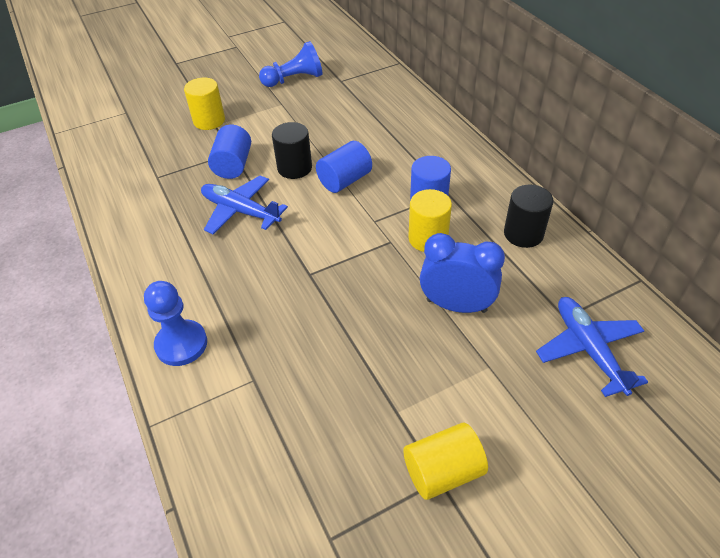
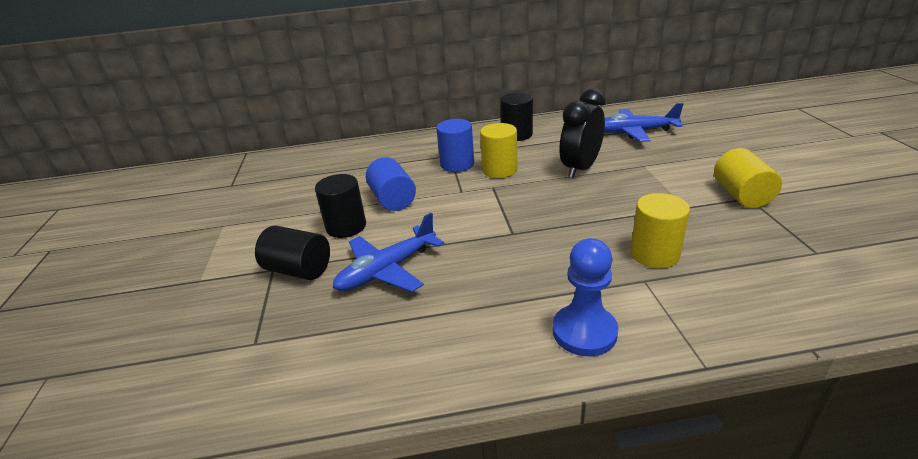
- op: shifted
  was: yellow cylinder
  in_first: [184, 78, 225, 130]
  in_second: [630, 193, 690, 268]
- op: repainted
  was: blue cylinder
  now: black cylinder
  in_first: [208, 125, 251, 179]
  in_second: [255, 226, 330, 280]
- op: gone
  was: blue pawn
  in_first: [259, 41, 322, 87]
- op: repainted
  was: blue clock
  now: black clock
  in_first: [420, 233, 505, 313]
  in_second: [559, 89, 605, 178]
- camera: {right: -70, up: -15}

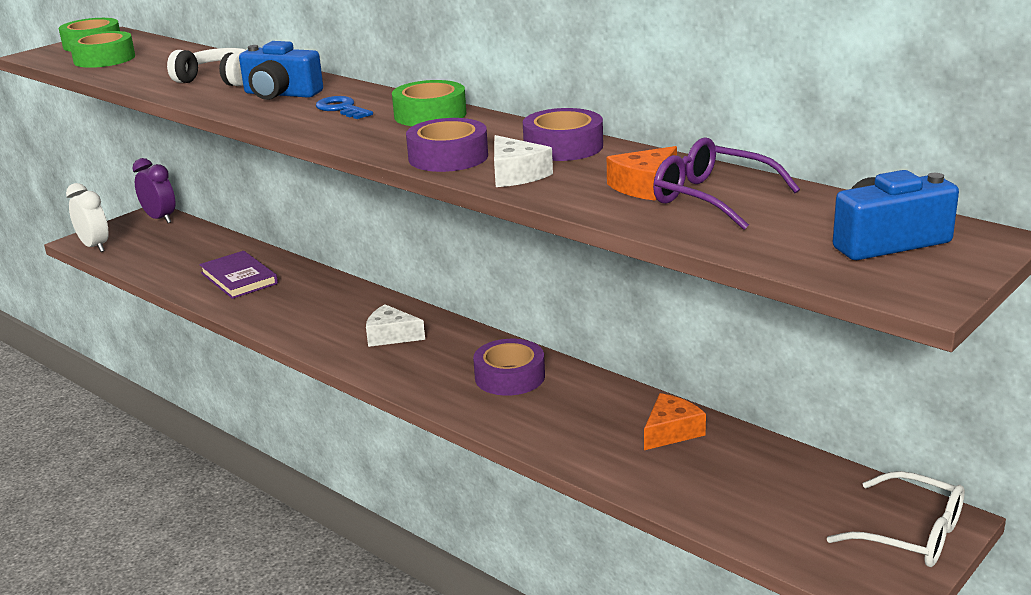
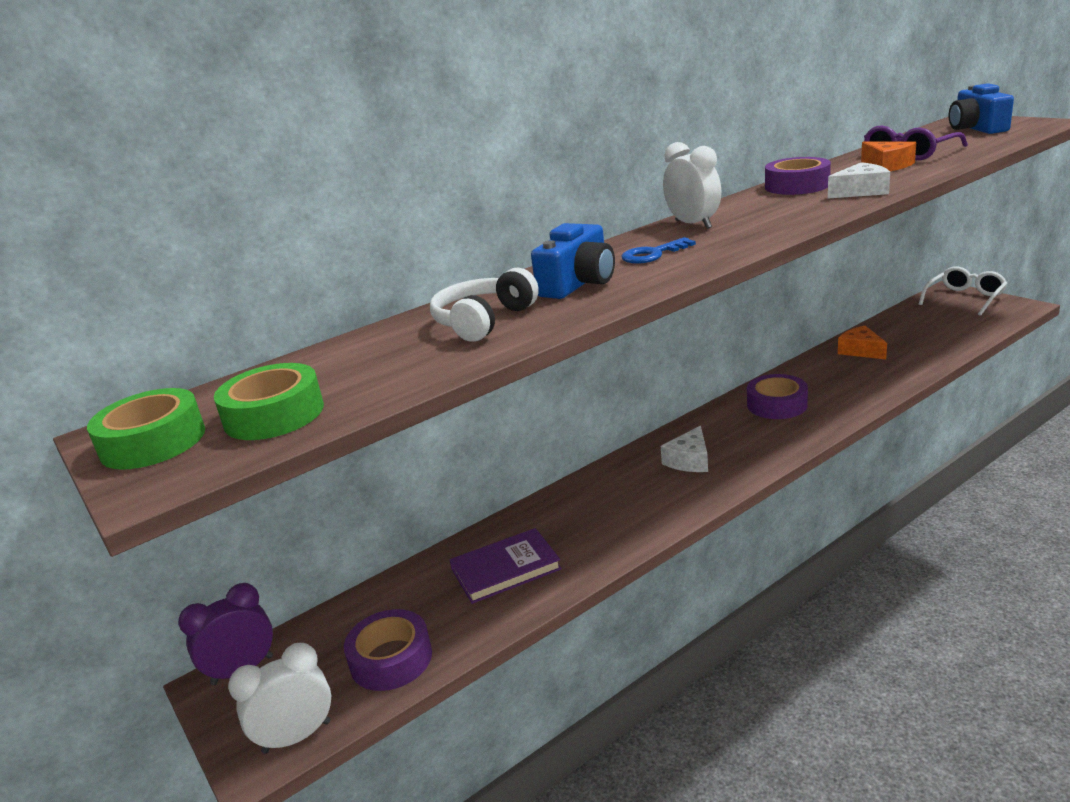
- op: swapped
  was: green tape
  now: white clock
  in_first: [392, 80, 466, 126]
  in_second: [663, 142, 721, 229]
- op: shifted
  was: purple tape
  in_first: [406, 118, 488, 172]
  in_second: [344, 609, 432, 691]
- camera: {right: -75, up: 0}

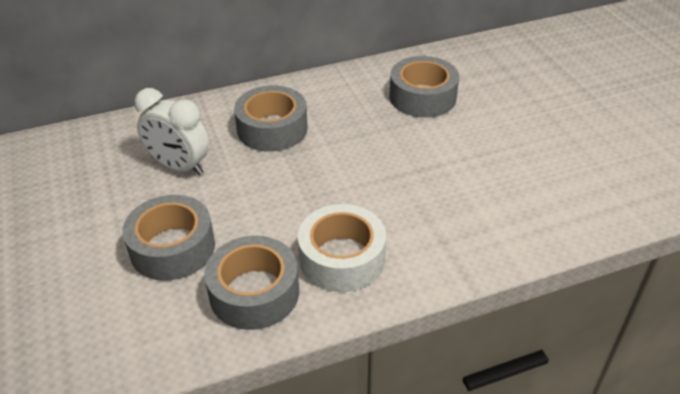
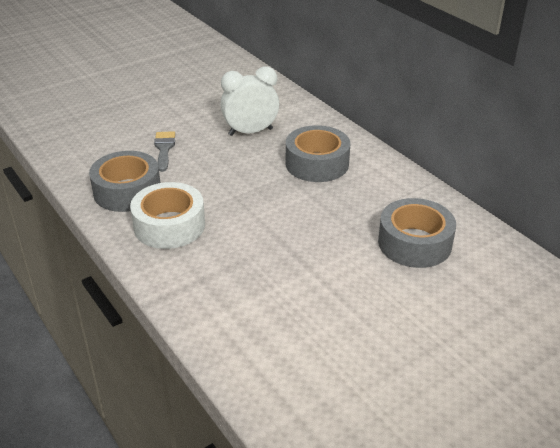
- op: swapped
  was: grey tape
  now: grey brush
  in_first: [122, 195, 215, 281]
  in_second: [154, 131, 175, 172]
- op: rotated
  was: white clock
  in_first: [134, 88, 209, 175]
  in_second: [220, 66, 279, 136]
  clockwise: 60
- camera: {right: 75, up: -5}

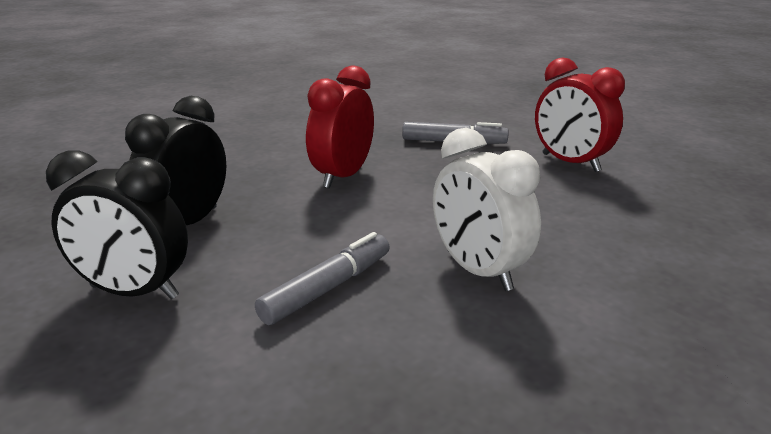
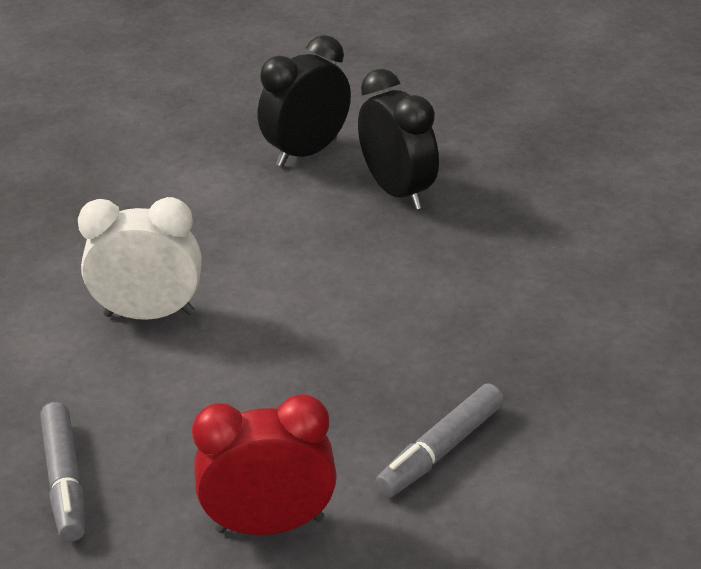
- op: shifted
  was: grey marker
  in_first: [255, 232, 390, 325]
  in_second: [40, 402, 85, 542]
- op: gone
  was: red clock
  in_first: [306, 65, 374, 189]
- camera: {right: 125, up: 10}

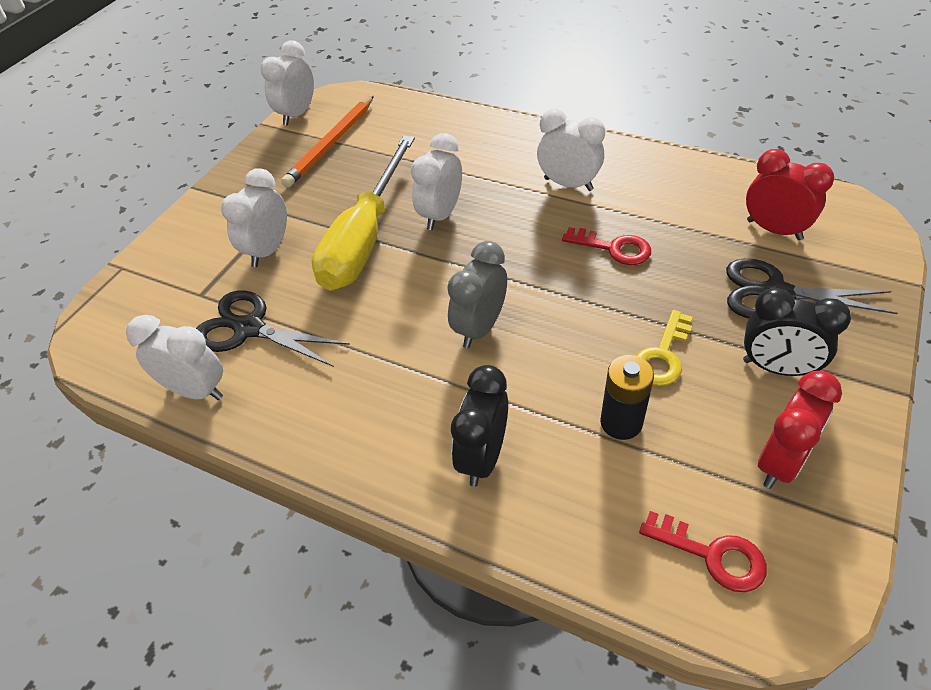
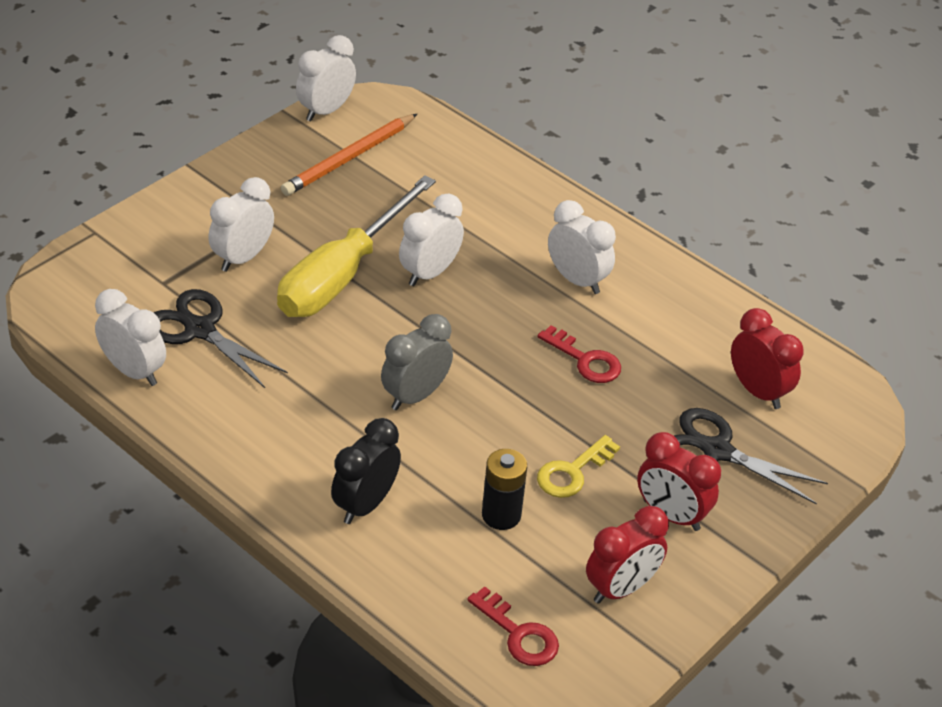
- op: repainted
  was: black clock
  now: red clock
  in_first: [743, 288, 851, 376]
  in_second: [637, 432, 721, 531]
- camera: {right: 10, up: -5}

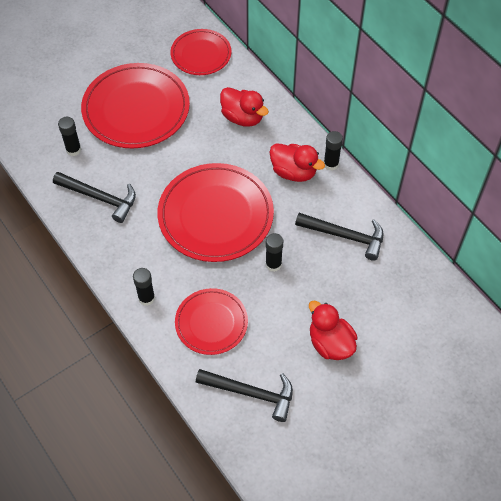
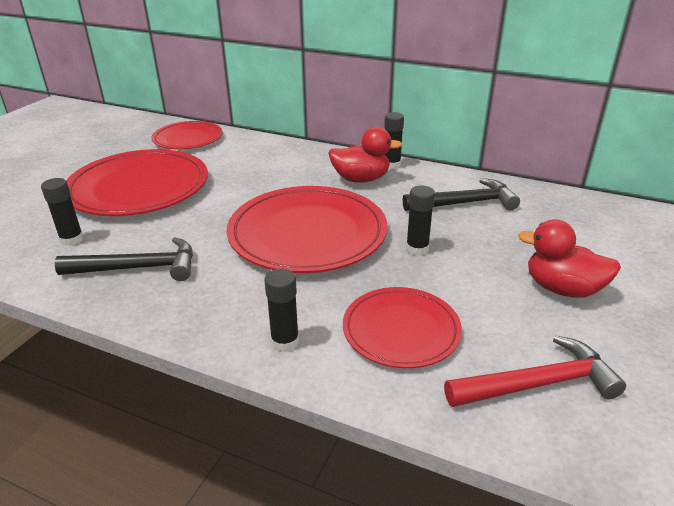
- op: repainted
  was: black hammer
  now: red hammer
  in_first: [196, 369, 293, 422]
  in_second: [444, 335, 626, 407]
- op: gone
  was: red duck
  in_first: [220, 87, 269, 127]
- camera: {right: -30, up: -25}

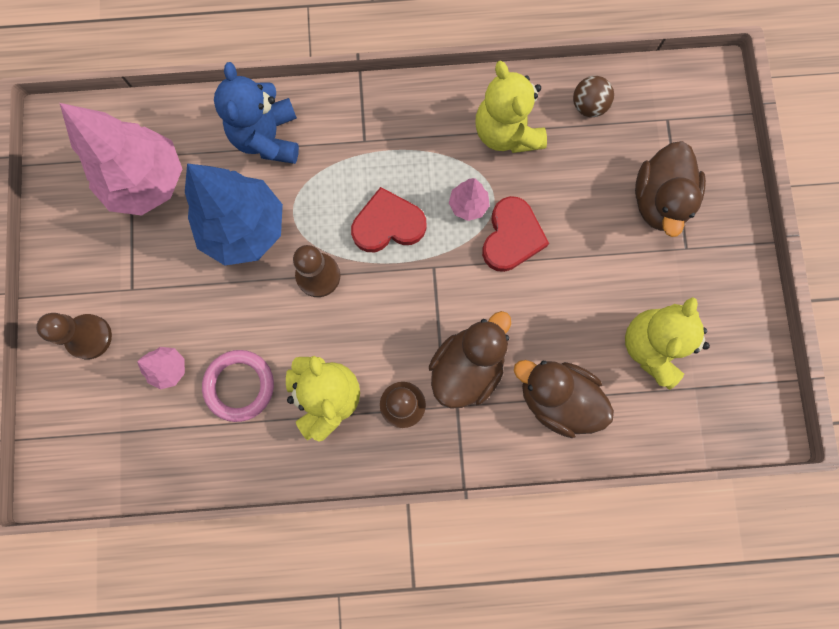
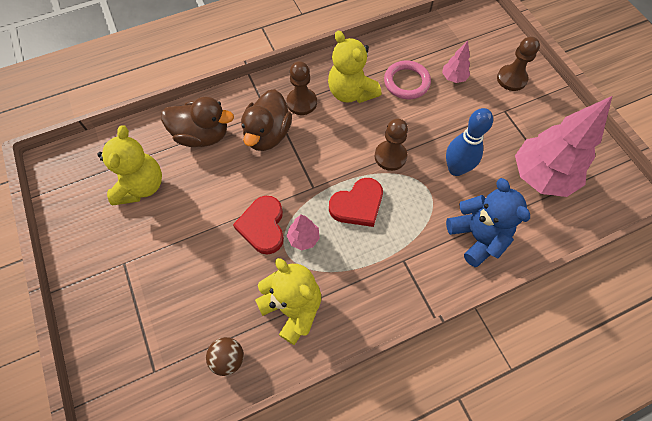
- op: swapped
  was: blue tree
  now: blue bowling pin
  in_first: [185, 163, 283, 266]
  in_second: [446, 108, 493, 176]
- op: gone
  was: brown duck
  in_first: [635, 141, 706, 237]
- camera: {right: 160, up: -15}

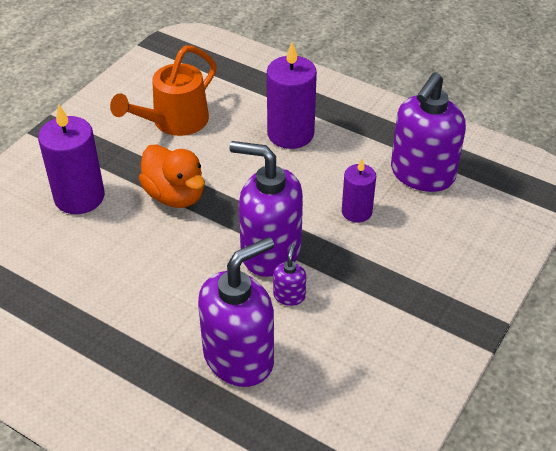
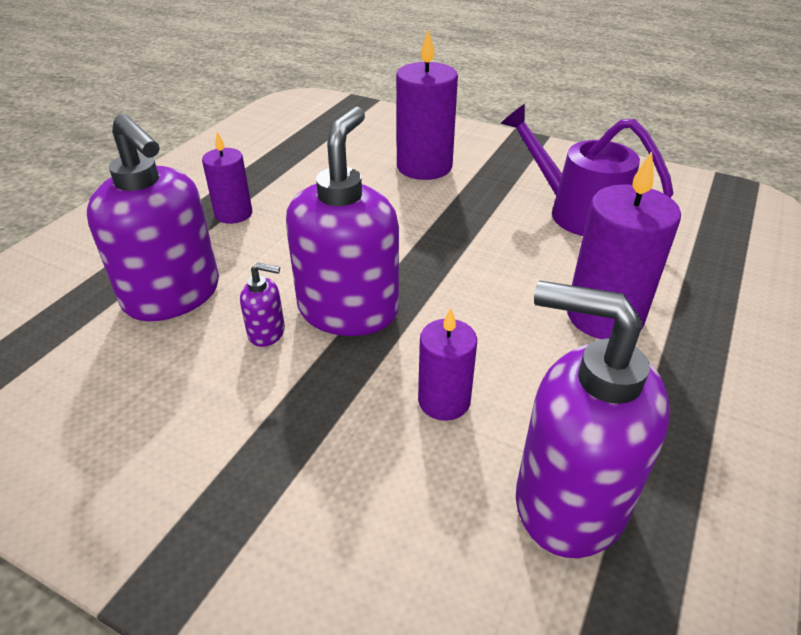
- op: repainted
  was: orange watering can
  now: purple watering can
  in_first: [110, 45, 217, 136]
  in_second: [500, 104, 674, 236]
- op: gone
  was: orange duck
  in_first: [139, 144, 205, 208]
- op: new
  now: purple candle
  in_second: [202, 132, 252, 224]
- camera: {right: 85, up: -5}

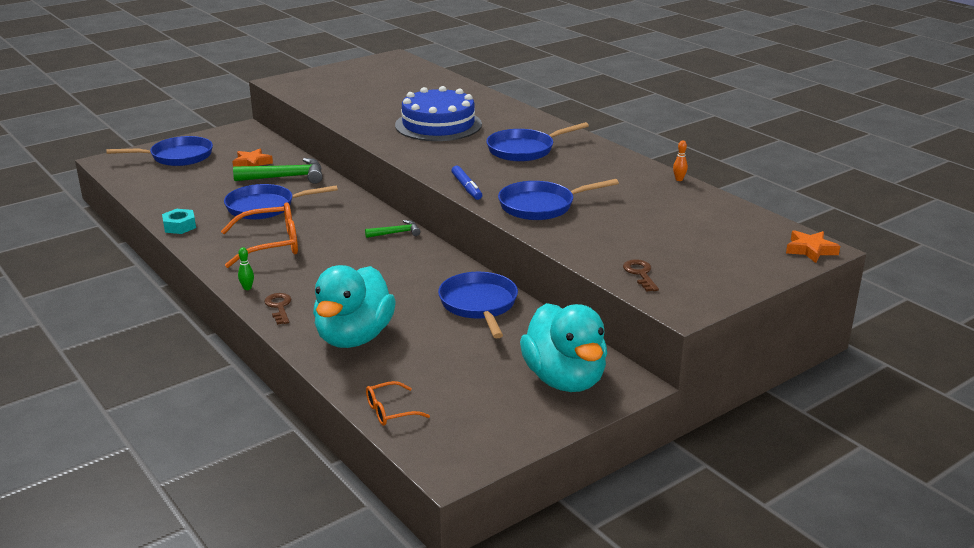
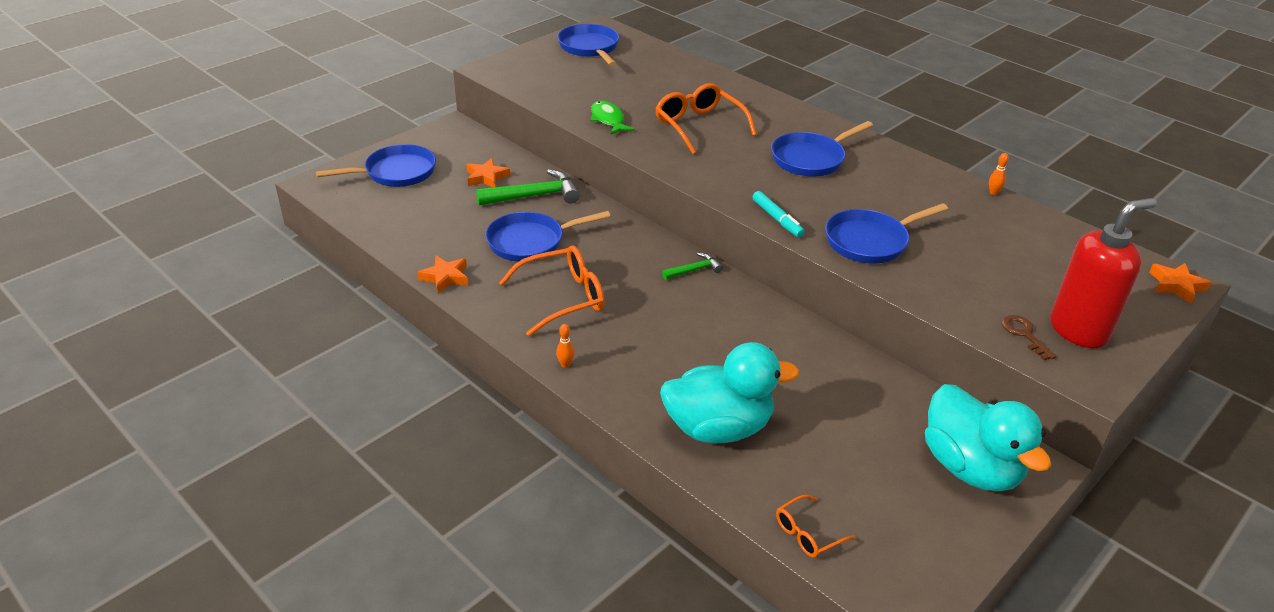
- op: swapped
  was: turquoise nut
  now: orange star
  in_first: [162, 209, 196, 234]
  in_second: [417, 255, 468, 294]
- op: repainted
  was: green bowling pin
  now: orange bowling pin
  in_first: [238, 247, 254, 290]
  in_second: [556, 324, 574, 368]
- op: gone
  was: brown key
  in_first: [264, 293, 291, 325]
- op: rotated
  was: turquoise duck
  in_first: [313, 265, 396, 348]
  in_second: [660, 342, 799, 443]
  clockwise: -105
- op: swapped
  was: blue cake
  now: orange glasses
  in_first: [395, 86, 482, 141]
  in_second: [655, 83, 757, 154]
- op: shifted
  was: blue pan
  in_first: [438, 272, 518, 338]
  in_second: [557, 24, 619, 66]
- op: repainted
  was: blue marker
  now: turquoise marker
  in_first: [451, 166, 482, 200]
  in_second: [752, 191, 805, 237]
- op: new
  now: green fish
  in_second: [591, 101, 634, 134]
- op: new
  now: red soap dispenser
  in_second: [1050, 198, 1157, 348]
- camera: {right: -10, up: 10}

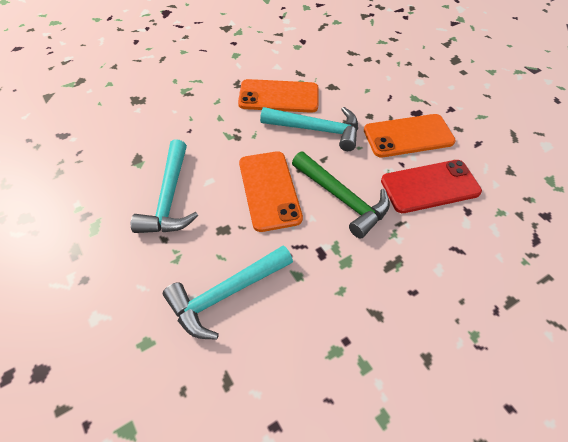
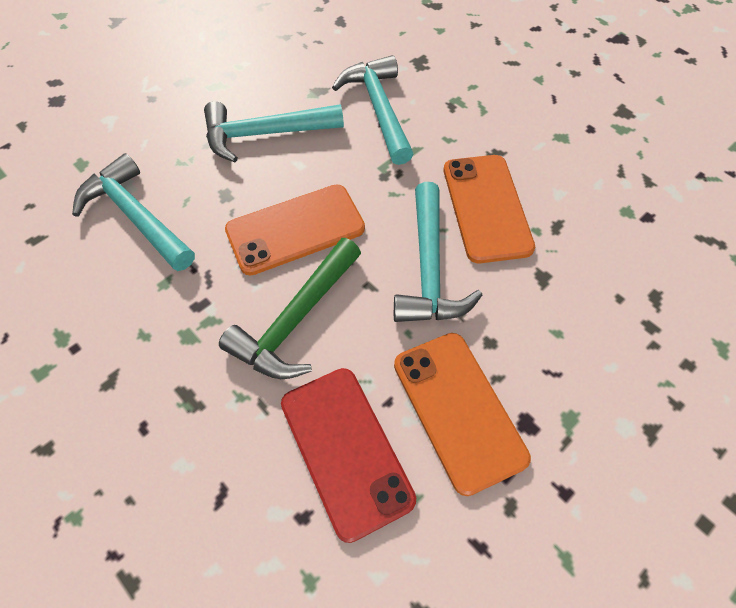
- op: new
  now: turquoise hammer
  in_second: [332, 55, 413, 165]
- camera: {right: 80, up: 5}

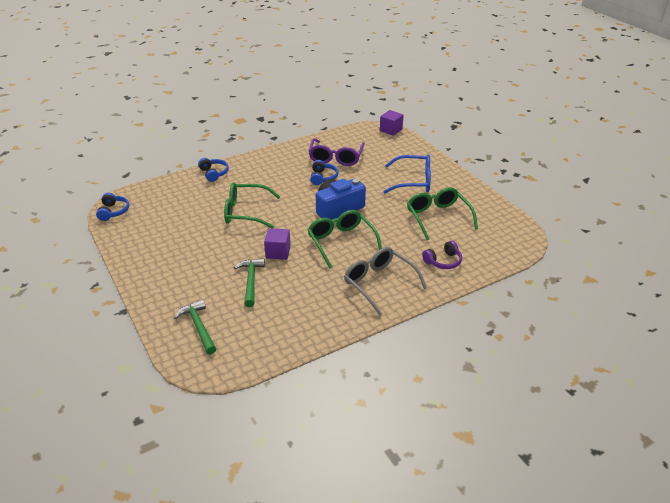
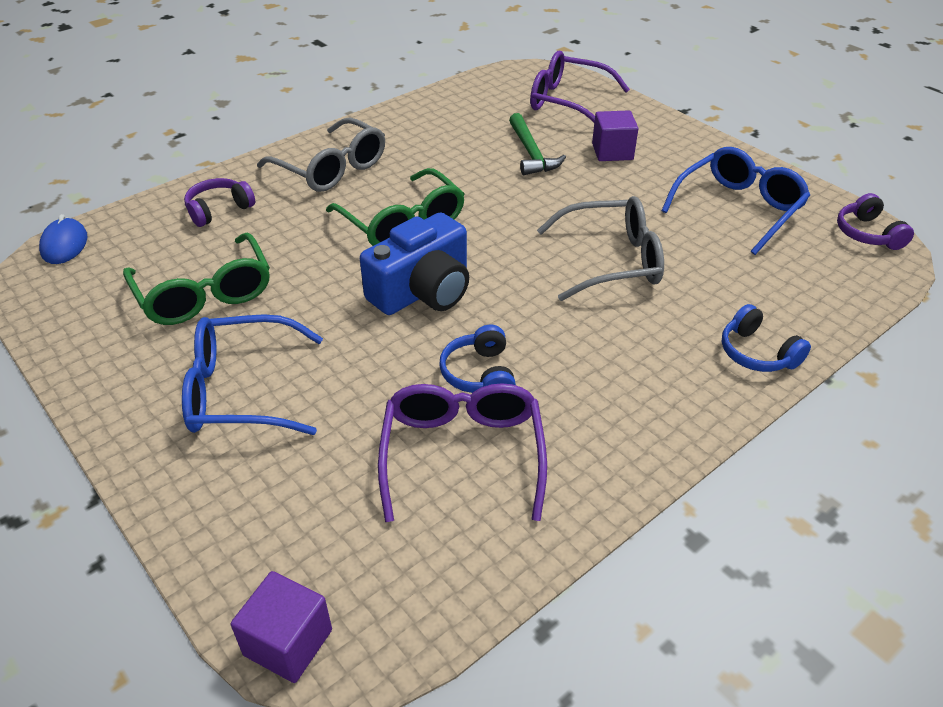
- op: repainted
  was: blue headphones
  now: purple headphones
  in_first: [96, 193, 129, 221]
  in_second: [837, 193, 914, 250]
- op: swapped
  was: green hammer
  now: purple glasses
  in_first: [175, 299, 216, 355]
  in_second: [530, 51, 630, 122]
- op: repainted
  was: green glasses
  now: grey glasses
  in_first: [224, 182, 280, 229]
  in_second: [537, 196, 664, 301]
- op: shifted
  was: purple cube
  in_first: [264, 228, 291, 260]
  in_second: [592, 110, 638, 161]
- op: new
  now: blue mouse
  in_second: [39, 214, 87, 264]
- op: new
  now: blue glasses
  in_second: [661, 147, 810, 255]
- camera: {right: 170, up: 5}

